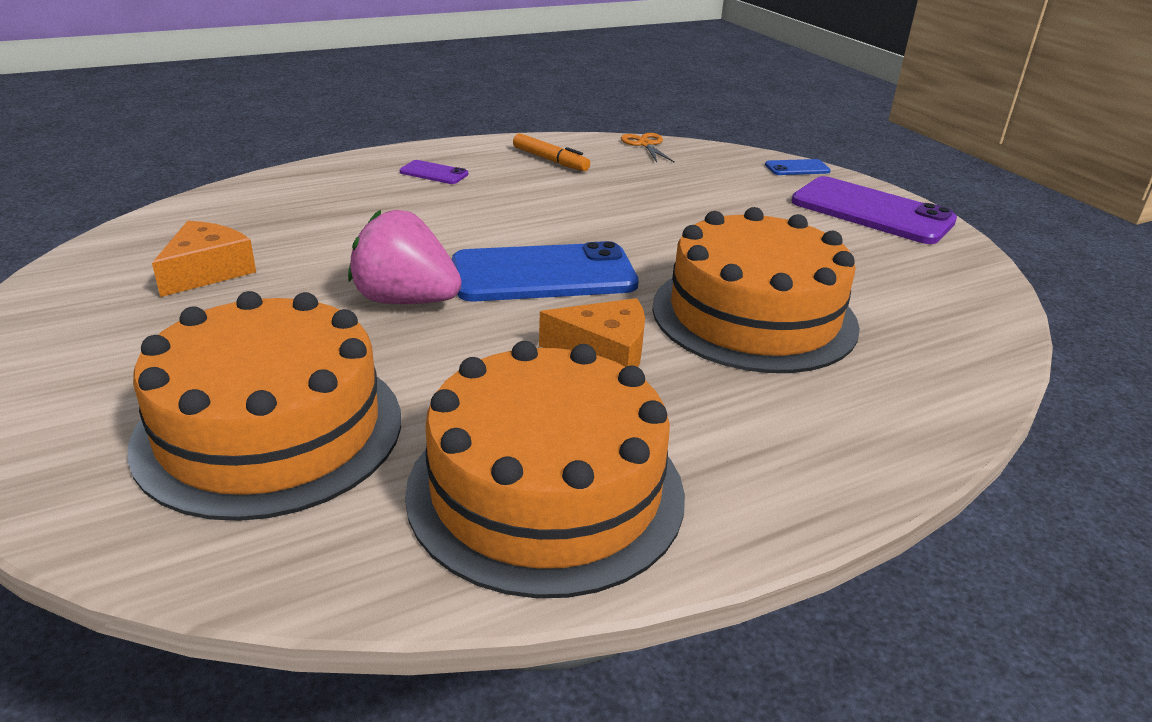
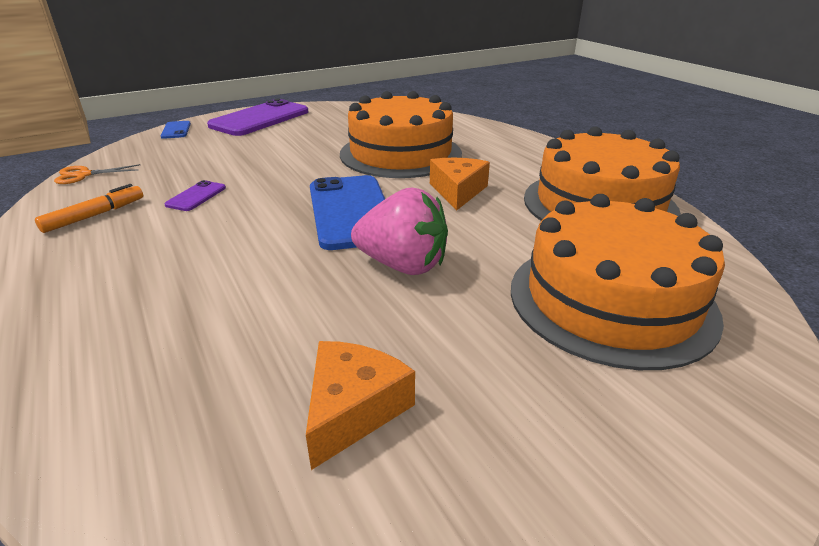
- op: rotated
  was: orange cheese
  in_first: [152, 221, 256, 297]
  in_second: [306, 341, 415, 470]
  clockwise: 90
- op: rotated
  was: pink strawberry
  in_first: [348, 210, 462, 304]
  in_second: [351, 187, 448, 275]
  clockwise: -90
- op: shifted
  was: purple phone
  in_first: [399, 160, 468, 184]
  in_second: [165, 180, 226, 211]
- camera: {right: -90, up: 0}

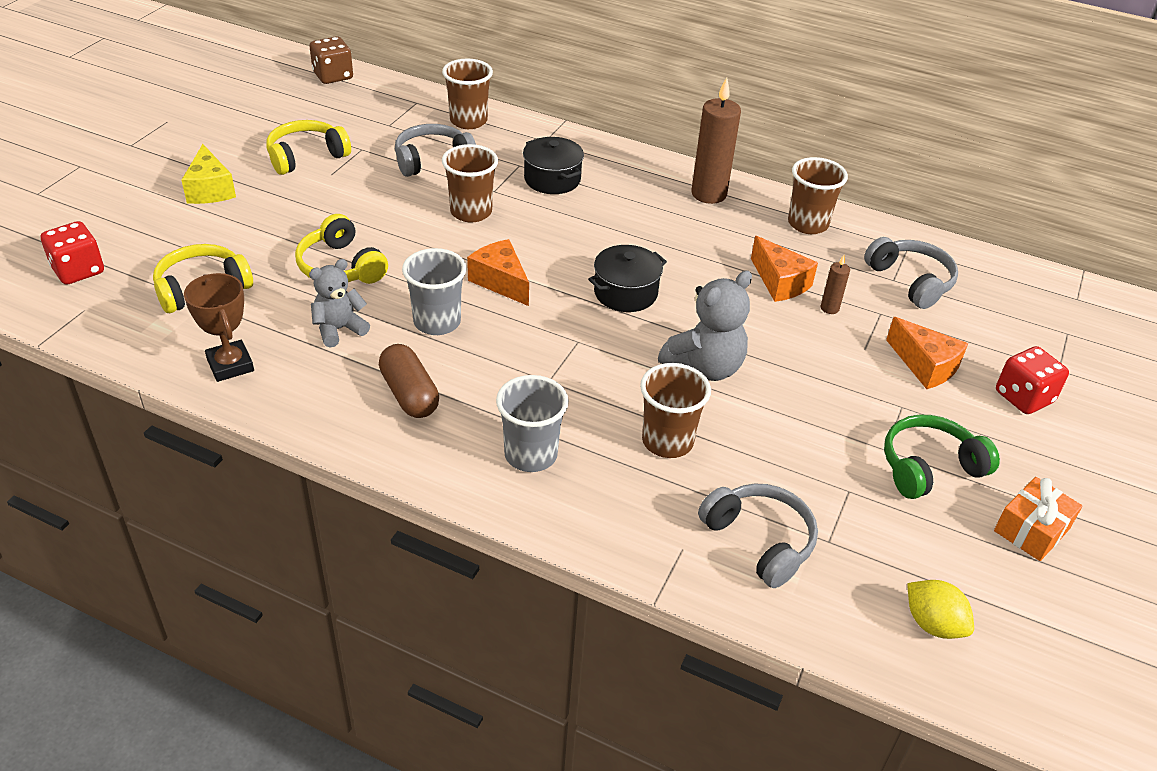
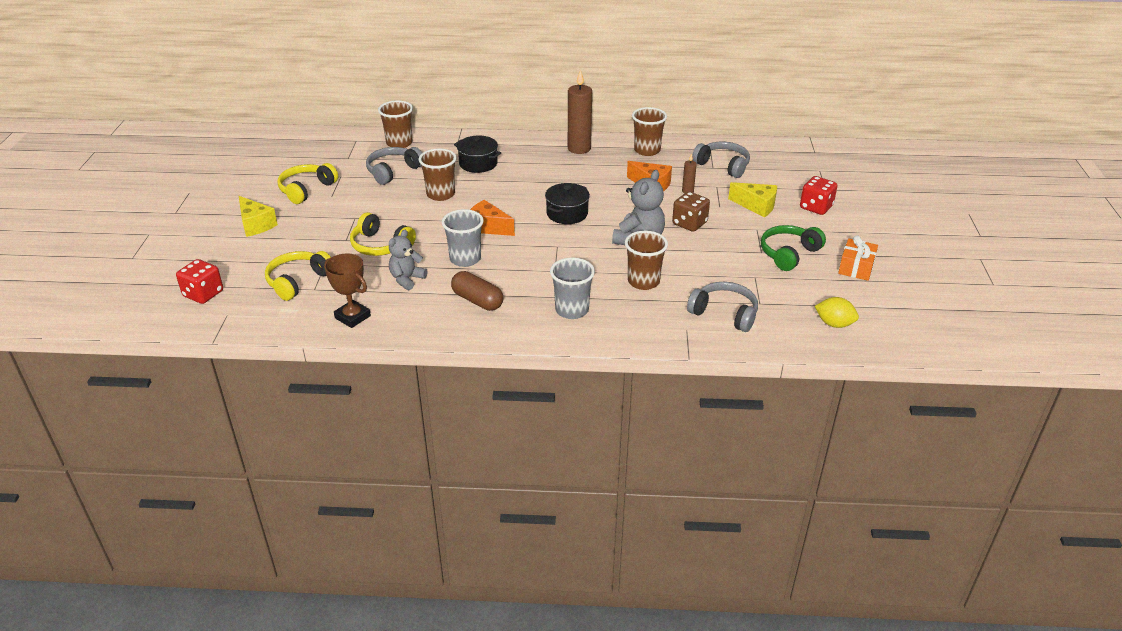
- op: shifted
  was: brown dice
  in_first: [309, 36, 353, 84]
  in_second: [672, 191, 710, 232]
- op: repainted
  was: orange cheese
  now: yellow cheese
  in_first: [886, 317, 968, 389]
  in_second: [728, 182, 777, 217]
- camera: {right: -20, up: -5}

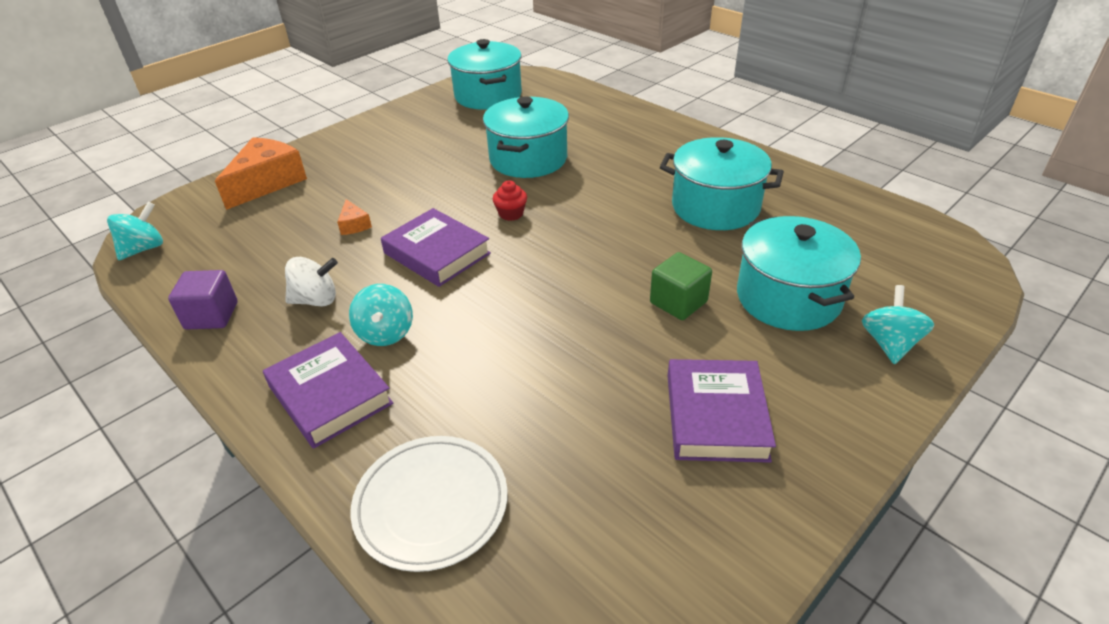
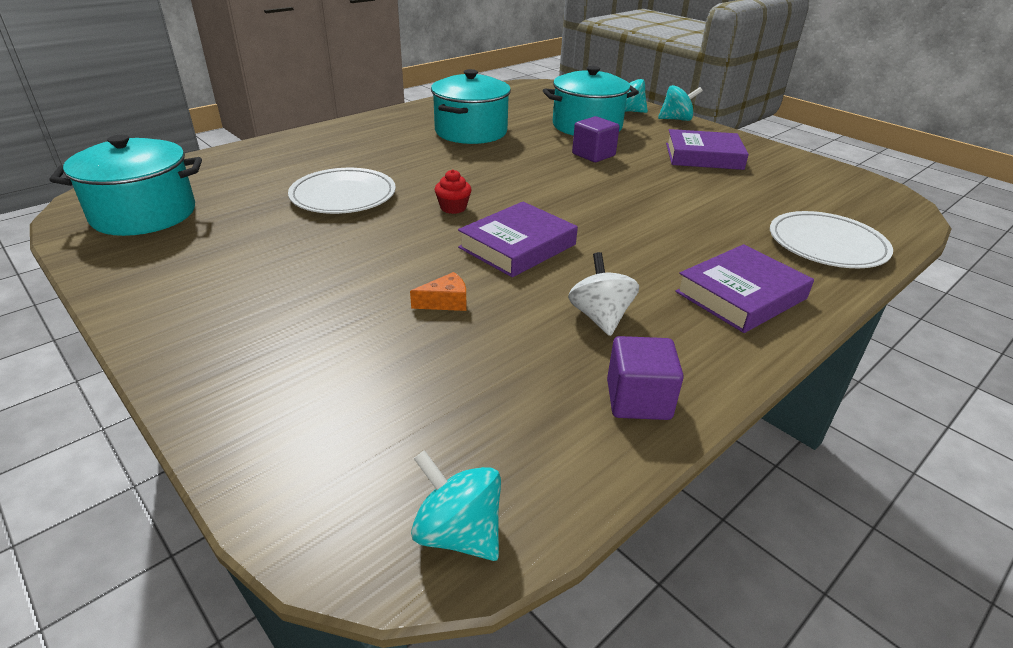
- op: gone
  was: orange cheese
  in_first: [215, 137, 307, 210]
- op: shifted
  was: turquoise spinning top
  in_first: [349, 284, 413, 346]
  in_second: [658, 85, 703, 121]
- op: swapped
  was: turquoise pot
  now: white plate
  in_first: [483, 97, 569, 178]
  in_second: [288, 168, 396, 214]
- op: repainted
  was: green cube
  now: purple cube
  in_first: [650, 252, 712, 320]
  in_second: [572, 116, 620, 162]
- camera: {right: -90, up: -5}

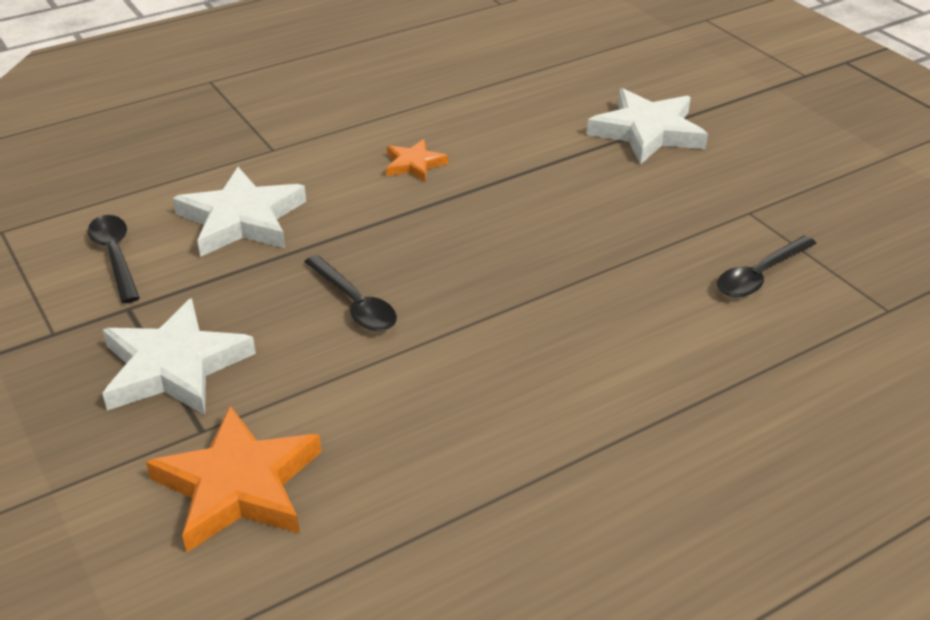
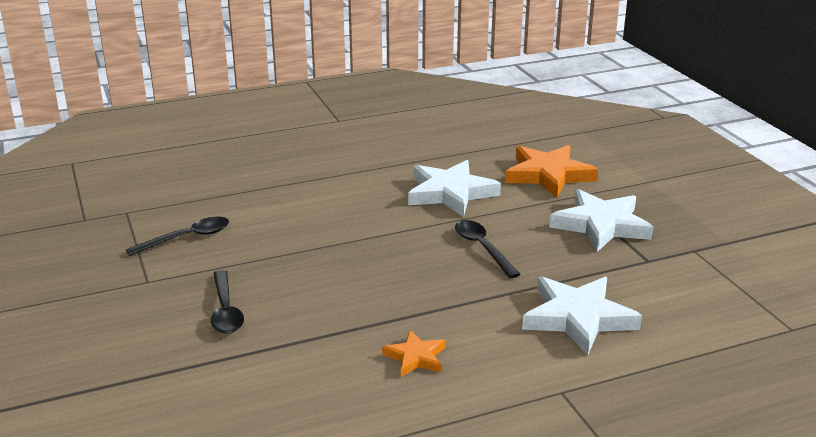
- op: shifted
  was: black spoon
  in_first: [88, 215, 140, 303]
  in_second: [211, 270, 244, 334]
- op: shifted
  was: white star
  in_first: [587, 88, 708, 164]
  in_second: [408, 160, 501, 217]
- camera: {right: -170, up: -10}

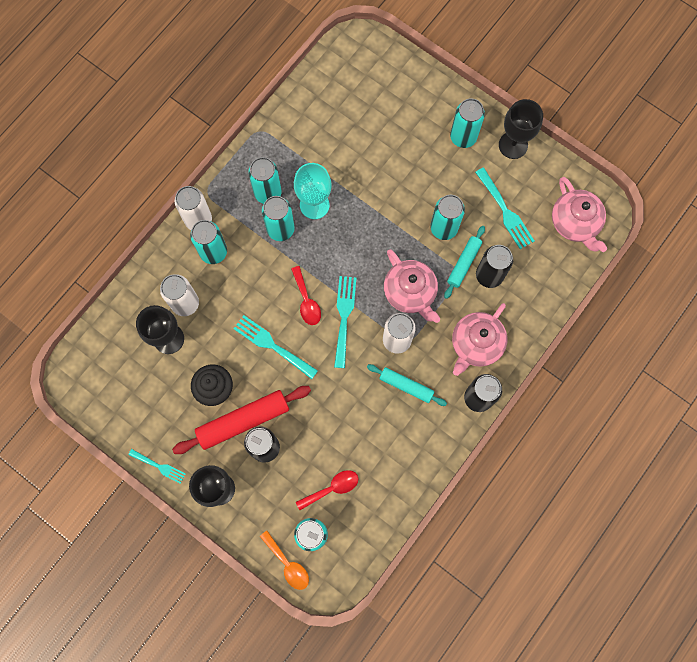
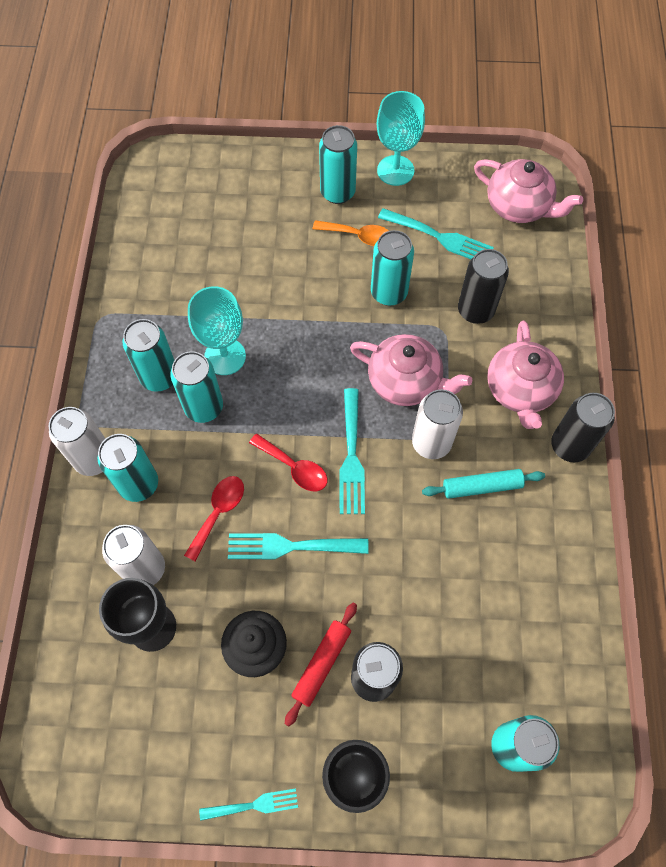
- op: scaled
  was: red rolling pin
  in_first: [172, 386, 311, 454]
  in_second: [285, 603, 357, 726]
  ratio: 0.6
- op: shifted
  was: orange spoon
  in_first: [260, 531, 309, 590]
  in_second: [313, 220, 389, 246]
- op: shifted
  was: red spoon
  in_first: [296, 470, 358, 510]
  in_second: [184, 476, 244, 562]
- op: rotated
  was: turquoise fork
  in_first: [334, 276, 357, 368]
  in_second: [339, 388, 365, 514]
  clockwise: -150
- op: gone
  was: turquoise rolling pin
  in_first: [444, 226, 485, 299]
- op: repainted
  was: black goblet
  now: turquoise goblet
  in_first: [499, 99, 543, 159]
  in_second: [377, 91, 425, 186]
- camera: {right: -35, up: -10}

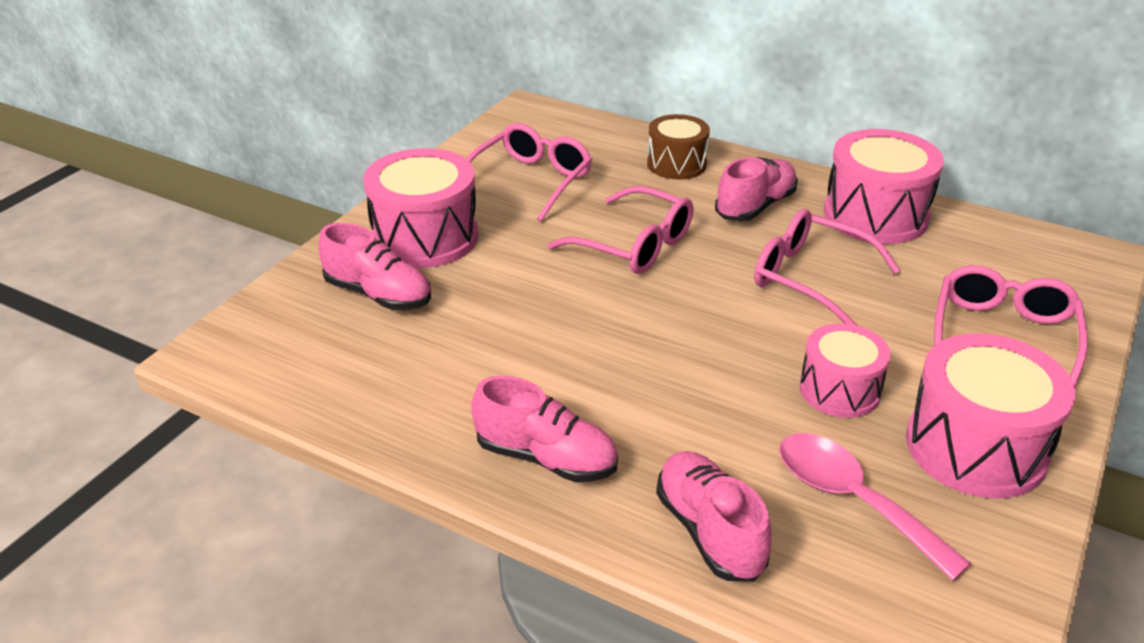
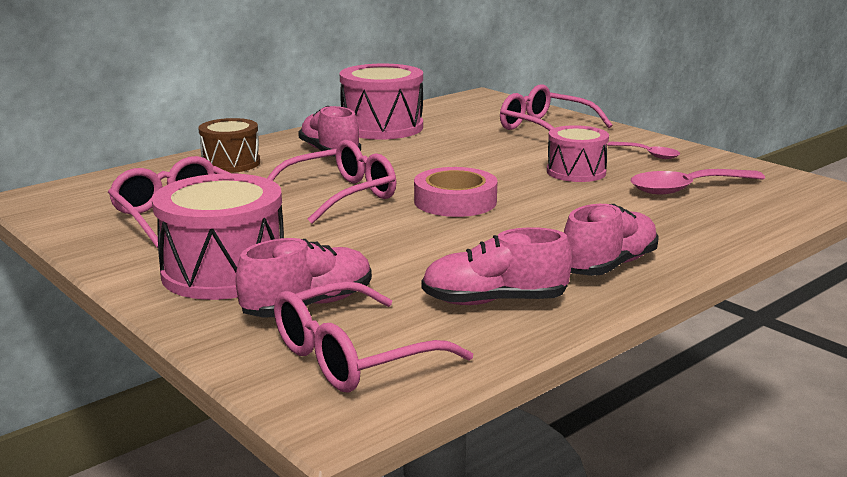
- op: shifted
  was: pink shoe
  in_first: [656, 451, 772, 582]
  in_second: [422, 227, 572, 305]
- op: shifted
  was: pink glasses
  in_first: [754, 209, 900, 325]
  in_second: [274, 281, 473, 392]
- op: swapped
  was: pink drum
  now: pink spoon
  in_first: [906, 333, 1075, 499]
  in_second: [607, 141, 680, 159]
- op: new
  now: pink tape
  in_second: [414, 167, 498, 217]
- camera: {right: -70, up: -15}

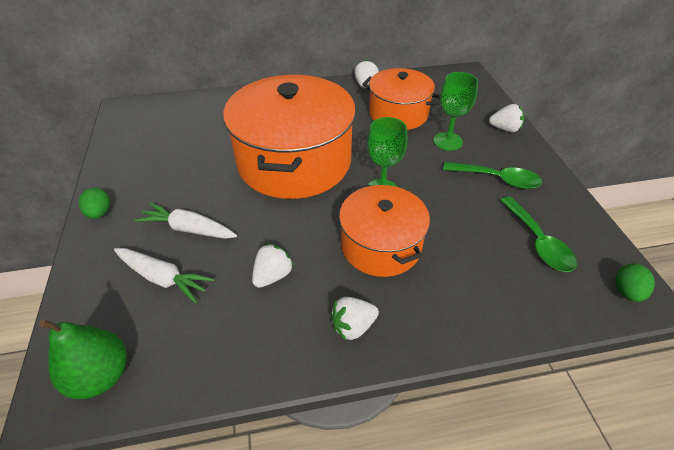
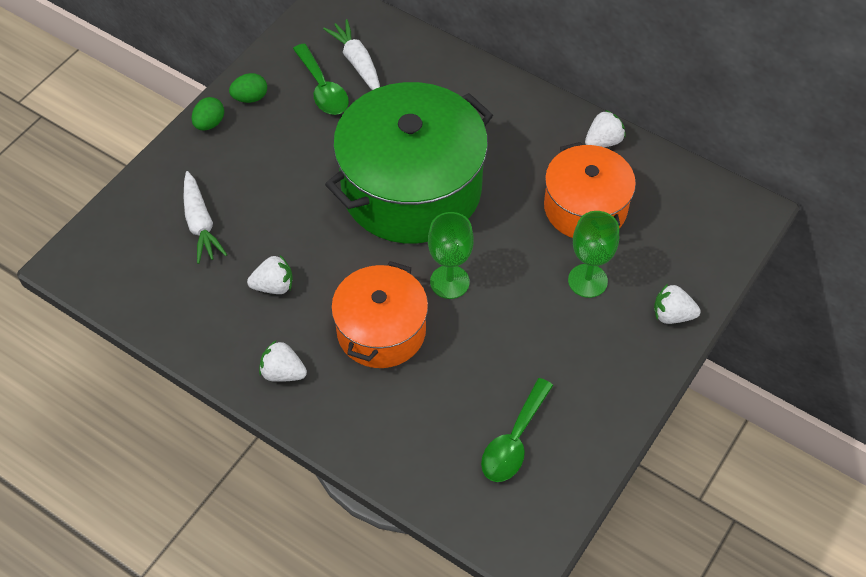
- op: gone
  was: green pear
  in_first: [39, 319, 127, 399]
- op: shifted
  was: white carrot
  in_first: [135, 202, 237, 239]
  in_second: [323, 19, 380, 90]
- op: repainted
  was: orange pot
  now: green pot
  in_first: [223, 75, 356, 199]
  in_second: [325, 82, 493, 244]
- op: shifted
  was: green spoon
  in_first: [443, 162, 542, 189]
  in_second: [293, 44, 349, 115]
- op: rotated
  was: white strawberry
  in_first: [489, 104, 524, 132]
  in_second: [654, 284, 701, 324]
  clockwise: 135
- op: shifted
  was: green egg
  in_first: [616, 264, 655, 302]
  in_second: [229, 73, 267, 103]
- camera: {right: 45, up: 10}

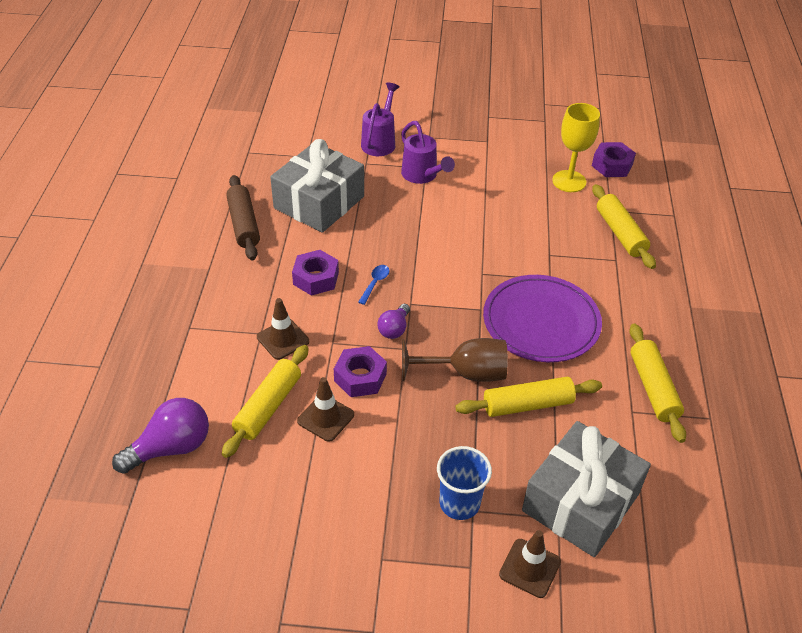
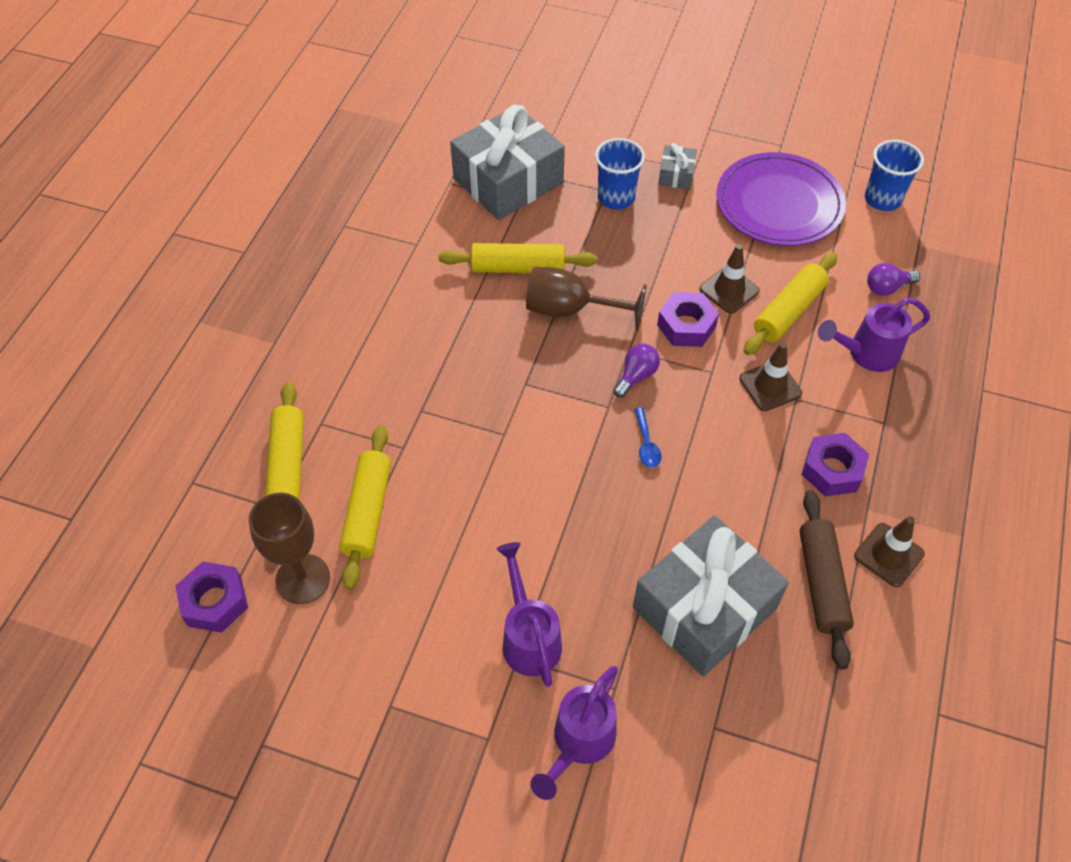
- op: scaled
  was: purple light bulb
  in_first: [112, 398, 209, 474]
  in_second: [867, 263, 920, 296]
  ratio: 0.58
- op: shifted
  was: purple nut
  in_first: [292, 250, 339, 296]
  in_second: [801, 433, 869, 496]
- op: rotated
  was: blue spoon
  in_first: [358, 265, 389, 305]
  in_second: [634, 408, 662, 468]
  clockwise: -45
- op: shifted
  was: purple plate
  in_first: [483, 275, 602, 362]
  in_second: [716, 152, 846, 246]
- op: shifted
  was: brown traffic cone
  in_first: [499, 530, 561, 598]
  in_second: [854, 516, 925, 587]
- op: repainted
  was: yellow goblet
  now: brown goblet
  in_first: [552, 103, 600, 192]
  in_second: [248, 493, 330, 604]
- op: shifted
  was: yellow rolling pin
  in_first: [629, 324, 686, 443]
  in_second: [339, 425, 391, 590]
- op: new
  now: grey gift
  in_second: [658, 143, 697, 189]
- op: new
  now: purple watering can
  in_second: [818, 297, 930, 372]
- op: new
  now: blue cup
  in_second: [865, 140, 924, 211]
- camera: {right: -165, up: 10}

